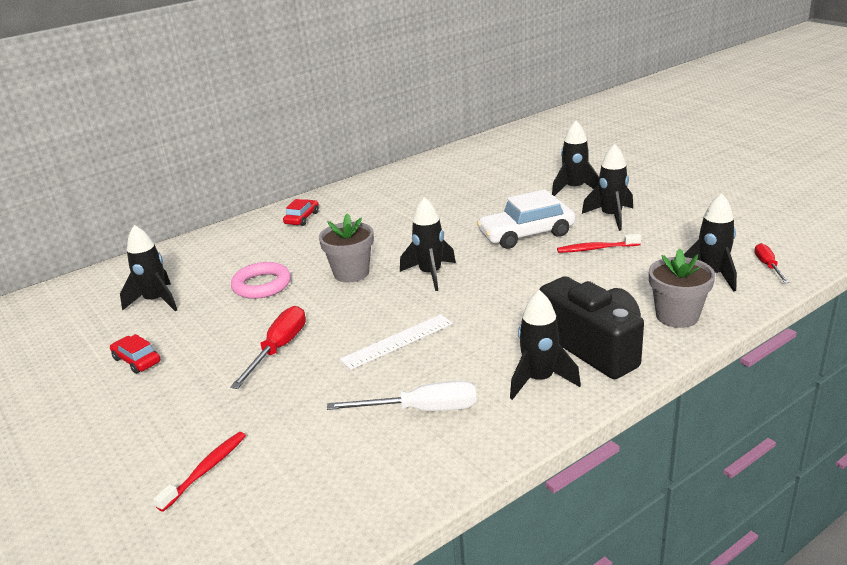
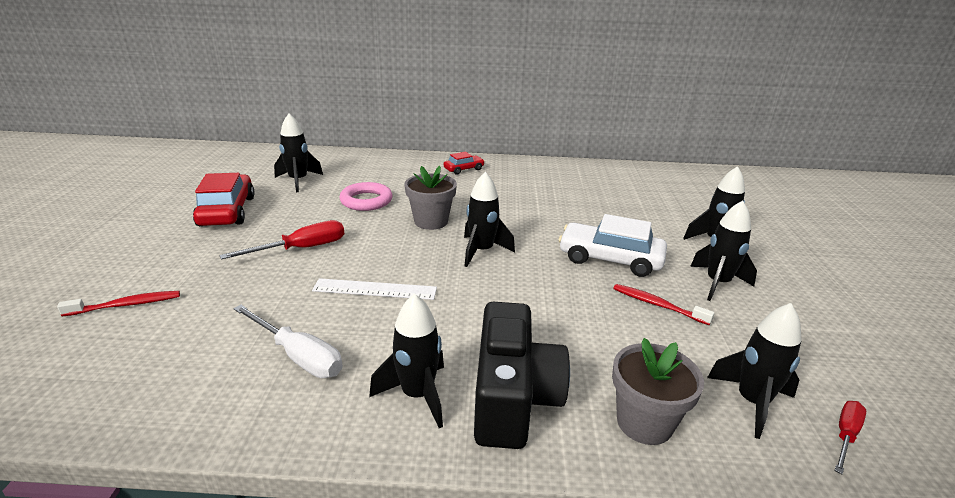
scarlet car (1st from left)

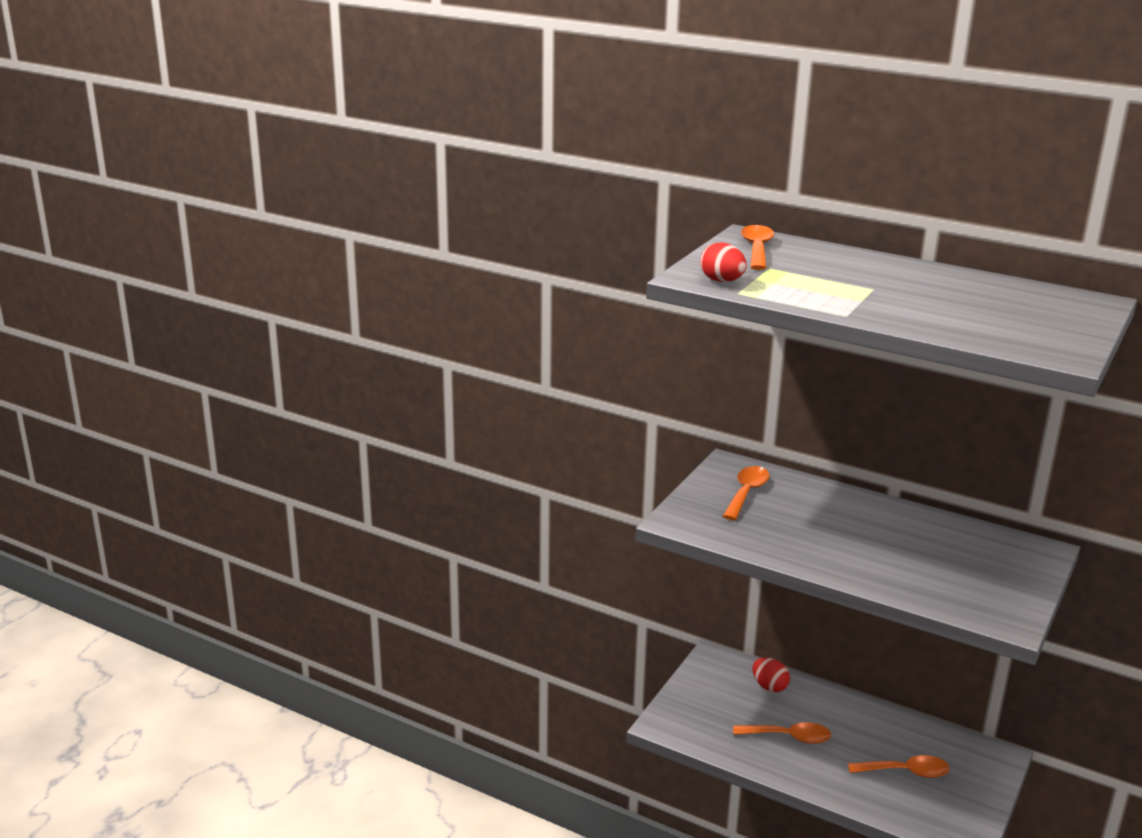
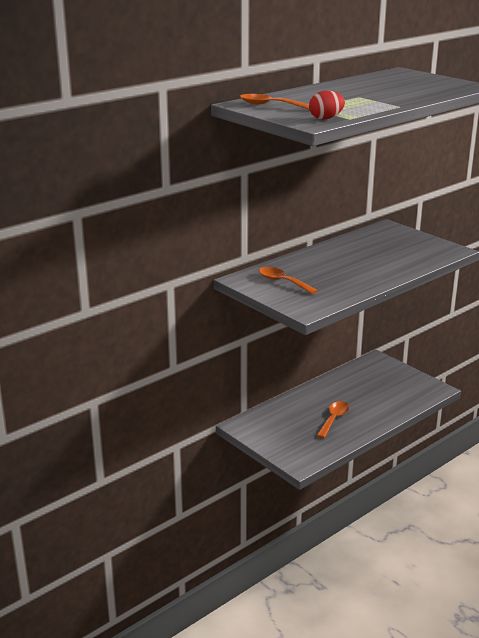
scarlet toy egg (2nd from left in the first image)
orange teaspoon (4th from left in the first image)

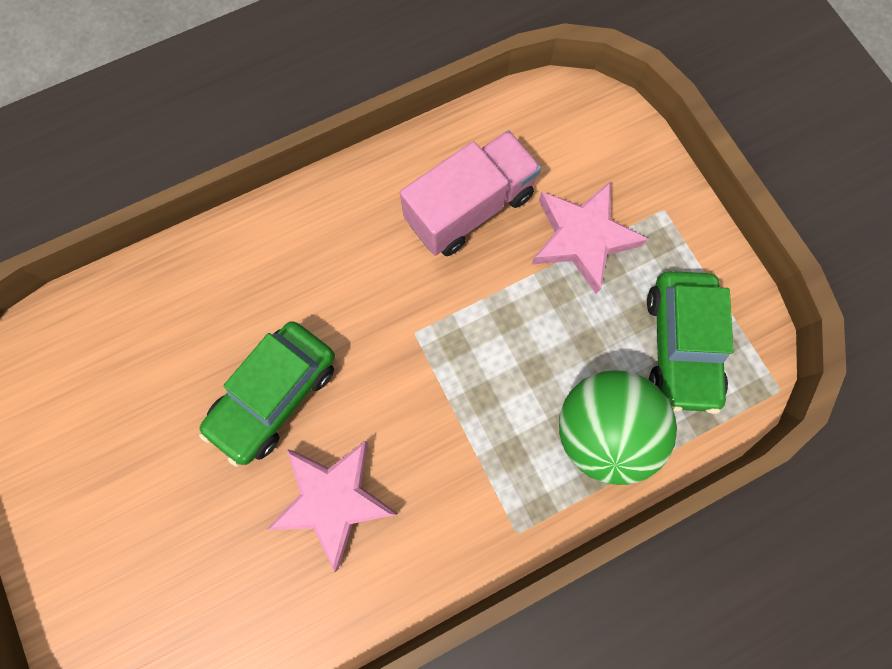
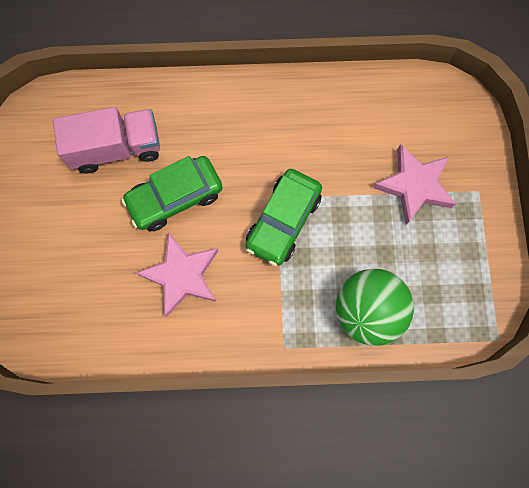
rosy lorry
leaf-green car (2nd from left)

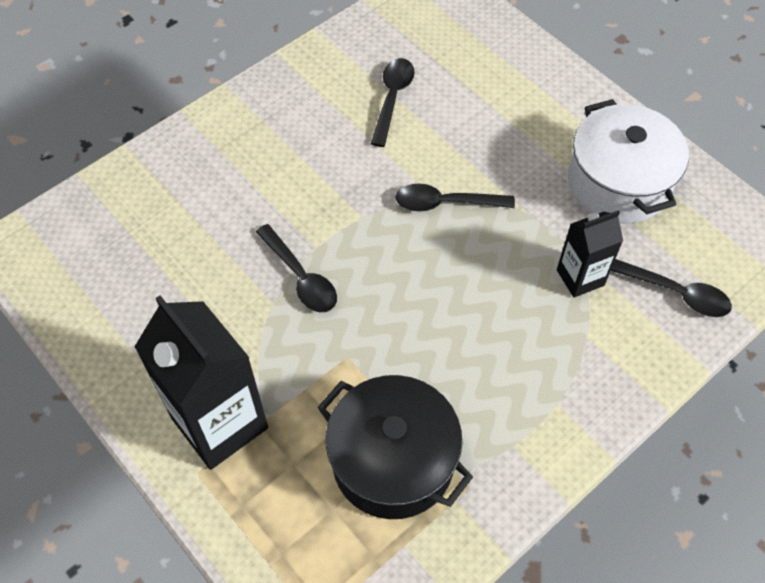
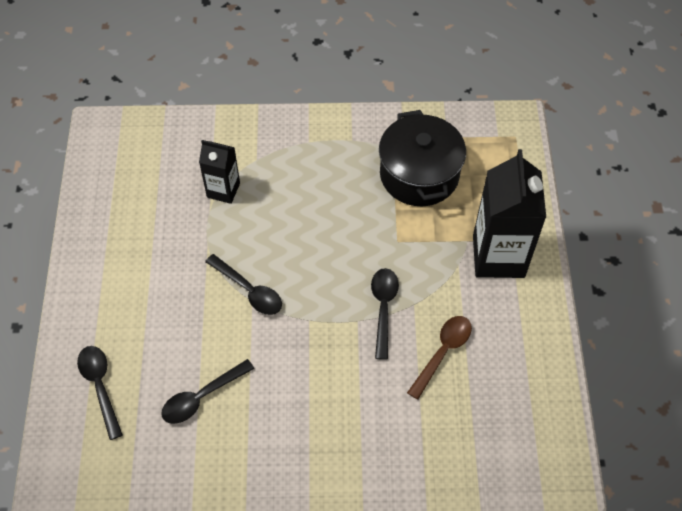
jet-black teaspoon (1st from left)
brown teaspoon
white pot

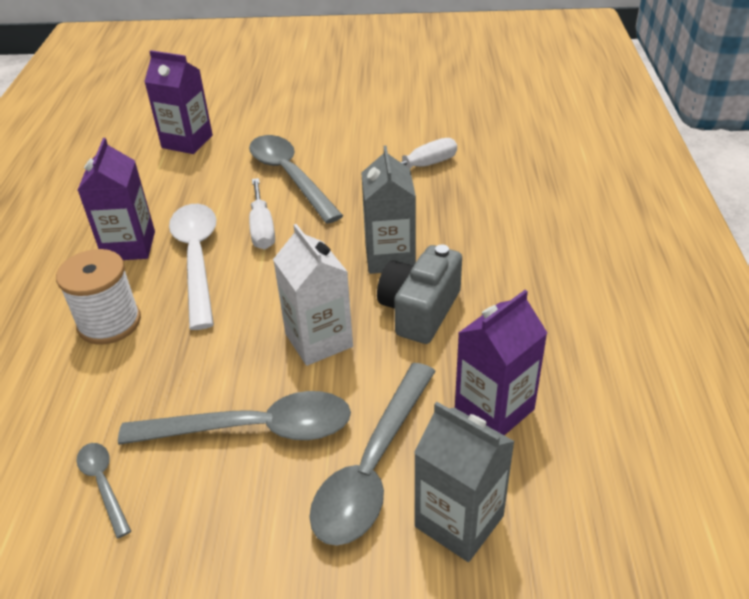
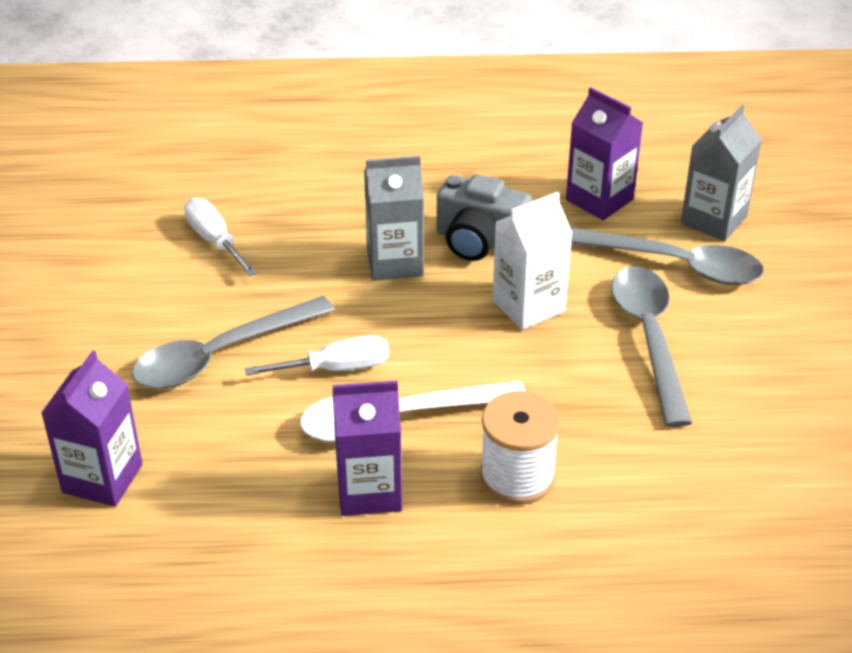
ash-grey teaspoon (1st from left in the first image)

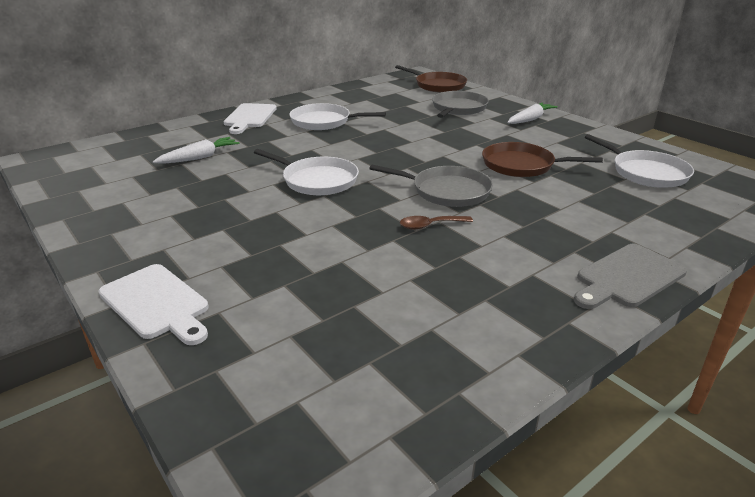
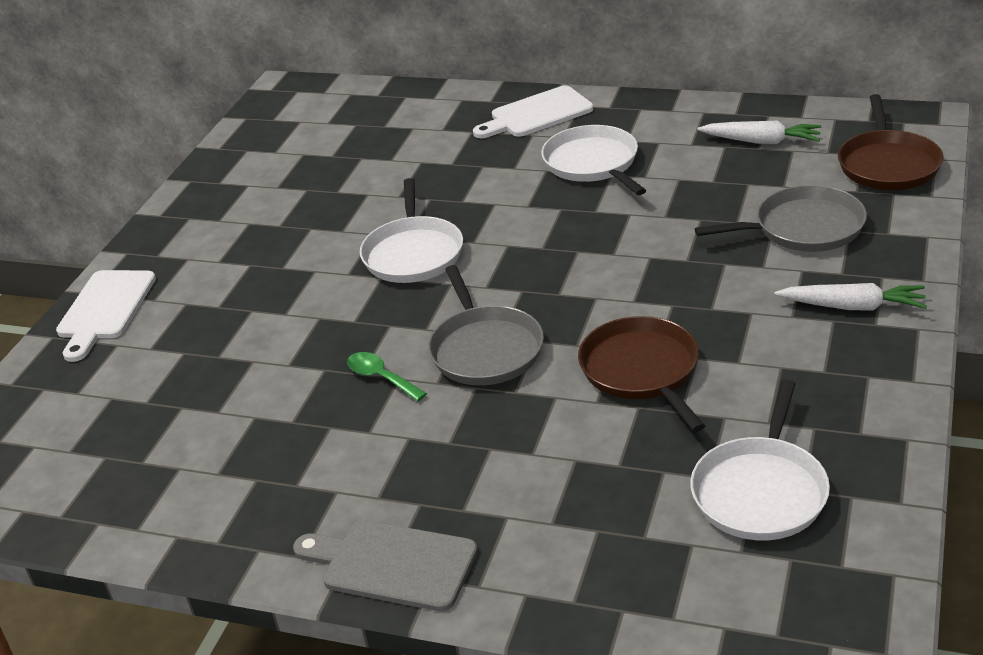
leaf-green teaspoon
white toy carrot (1st from left)

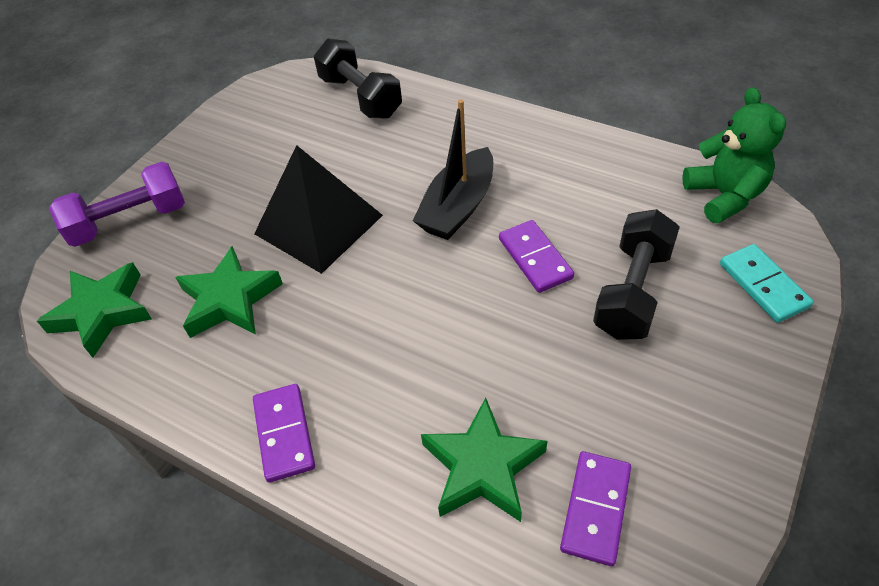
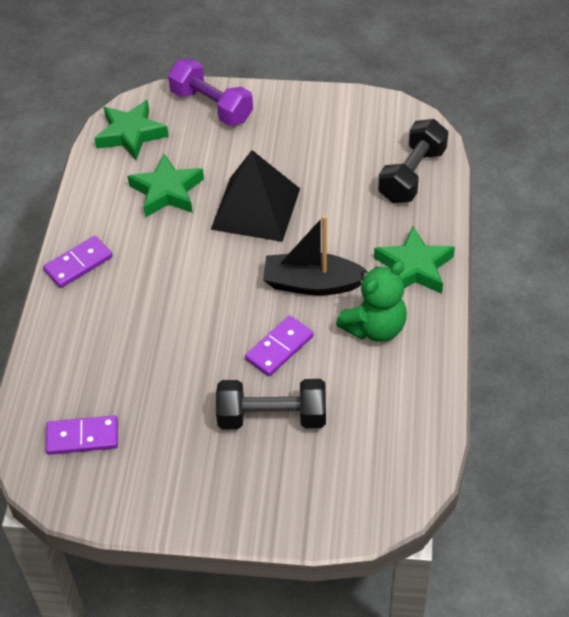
leaf-green teddy
leaf-green star (3rd from left)
aqua domino tile

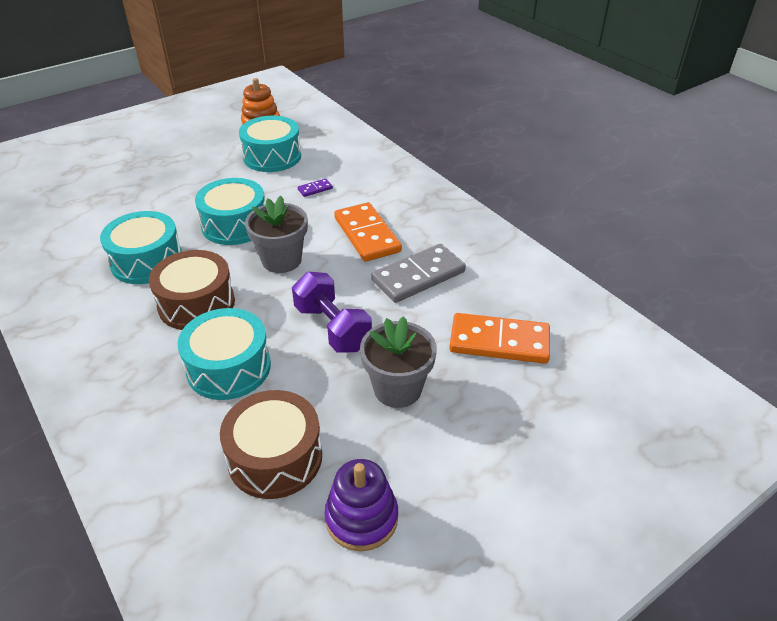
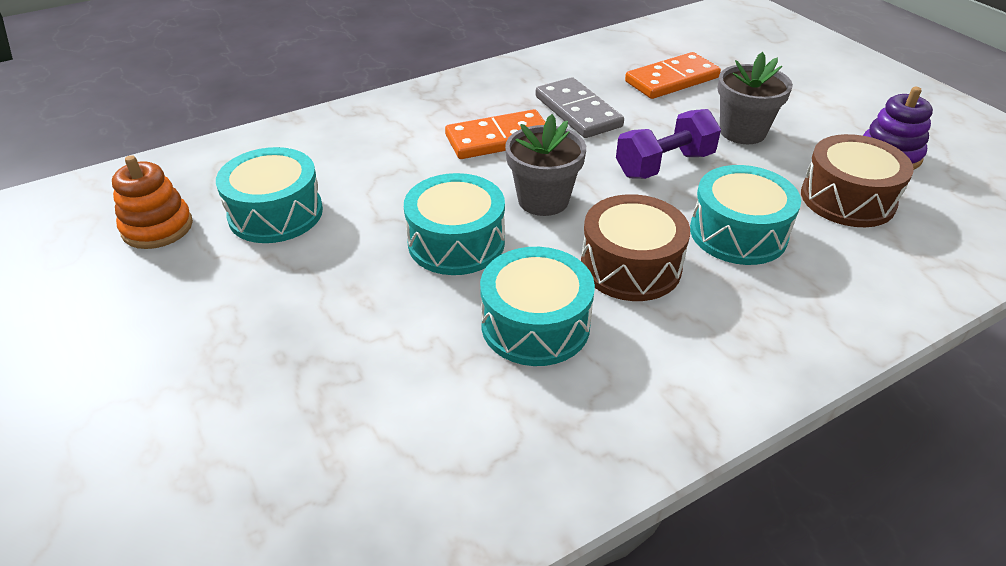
orange domino tile (2nd from left)
purple domino tile

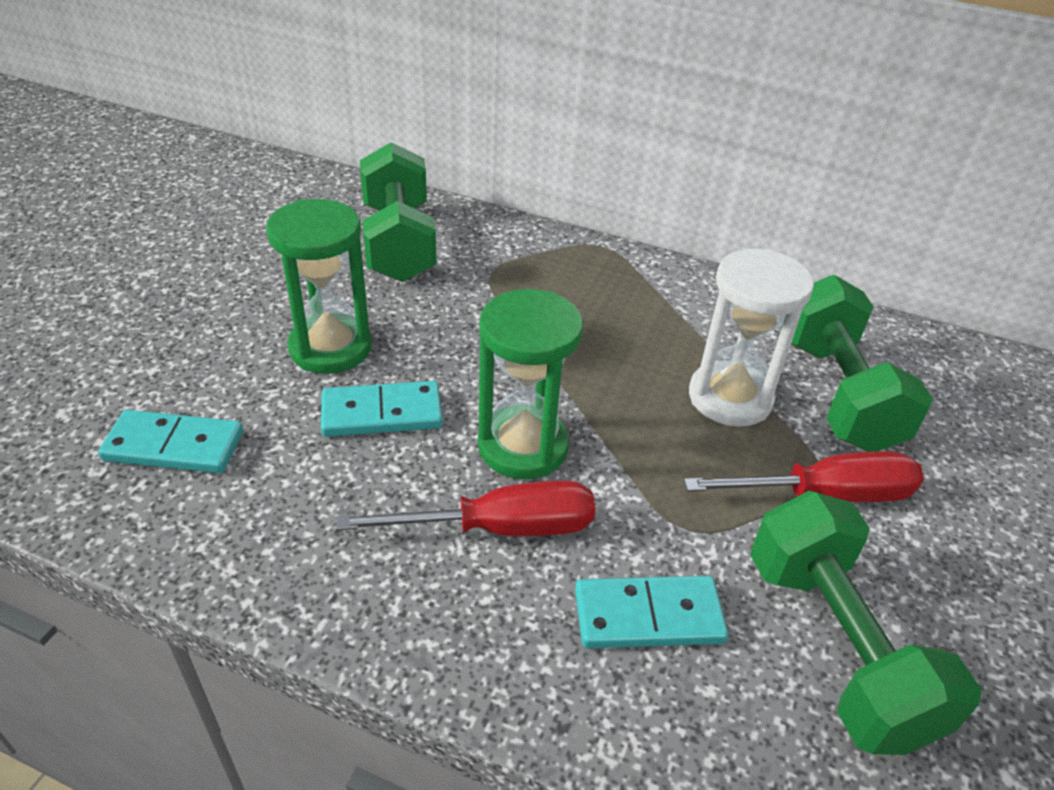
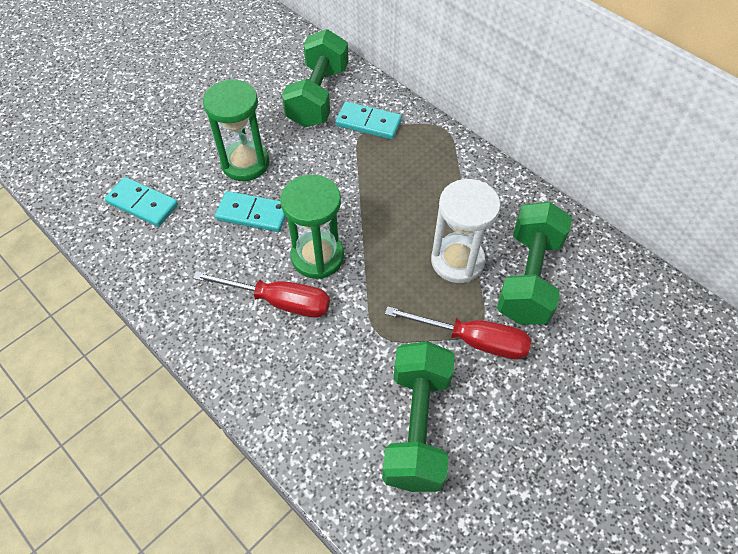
aqua domino tile (3rd from left)

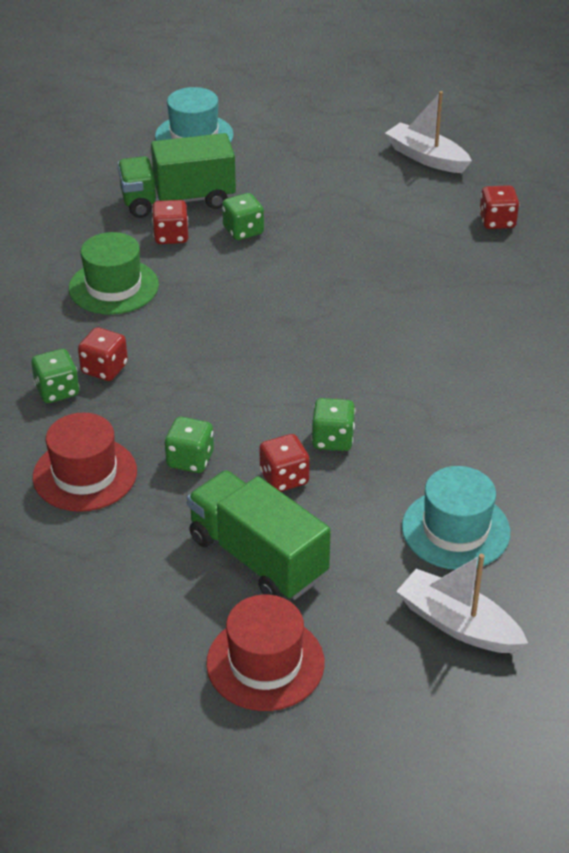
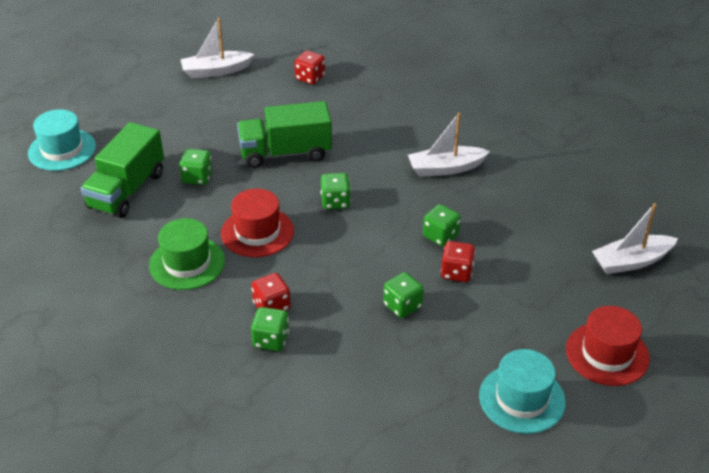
scarlet hat (1st from left)
leaf-green lorry (2nd from left)
leaf-green dice (3rd from left)
white boat (2nd from left)
aqua hat (2nd from left)
scarlet dice (2nd from left in the first image)

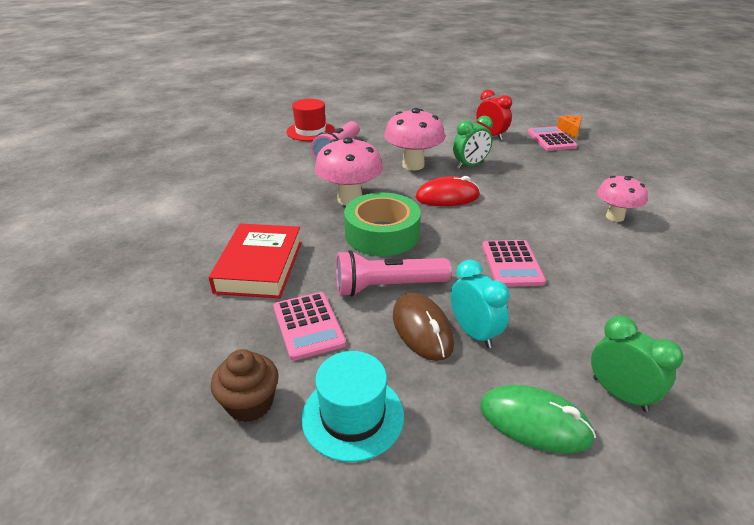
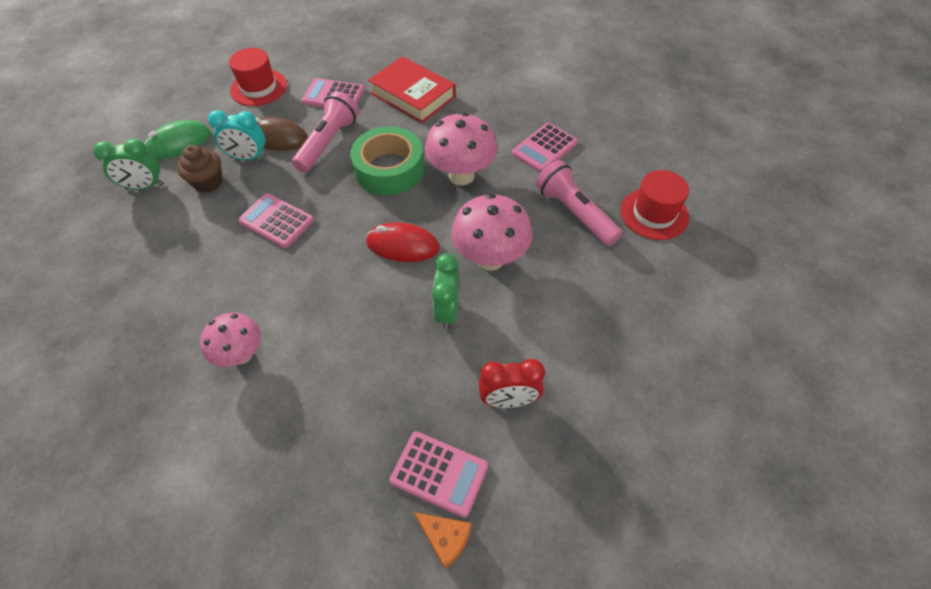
brown muffin
scarlet hat (1st from left)
scarlet mouse
rosy pocket calculator (4th from left)

